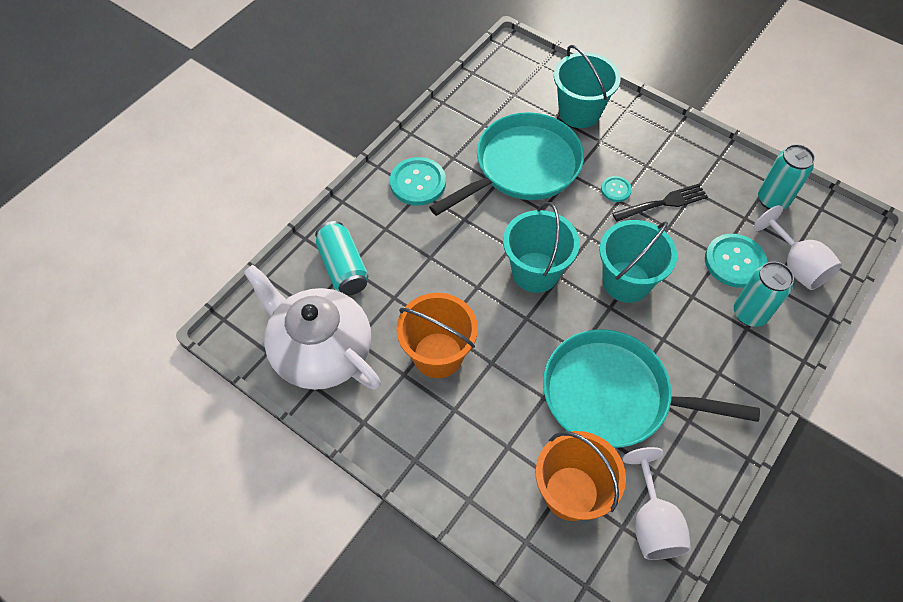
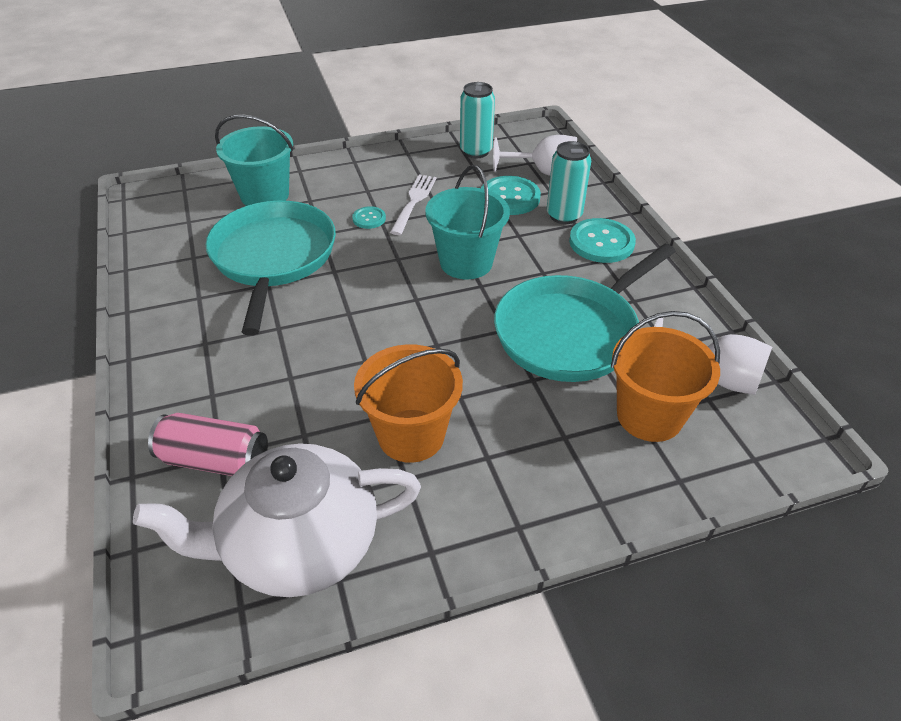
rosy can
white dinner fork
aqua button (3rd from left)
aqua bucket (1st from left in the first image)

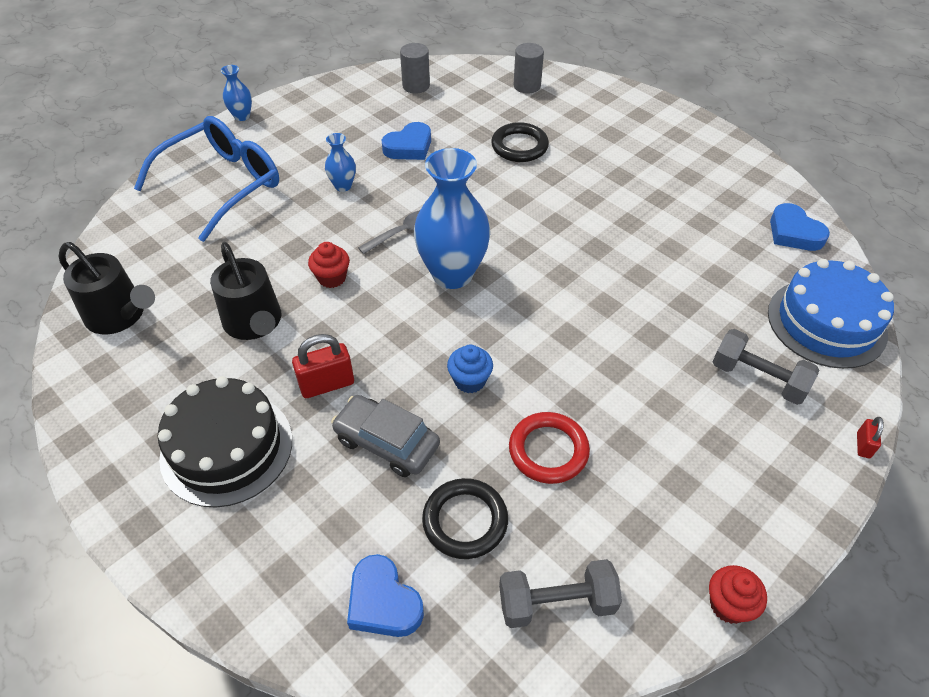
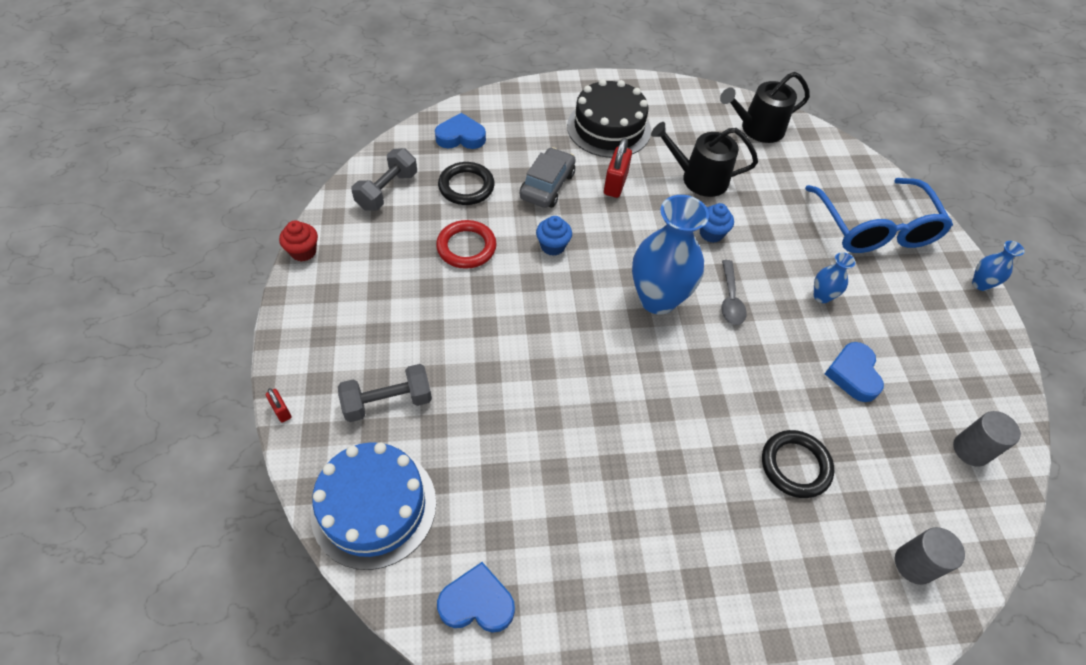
ash-grey car
blue muffin (2nd from left)

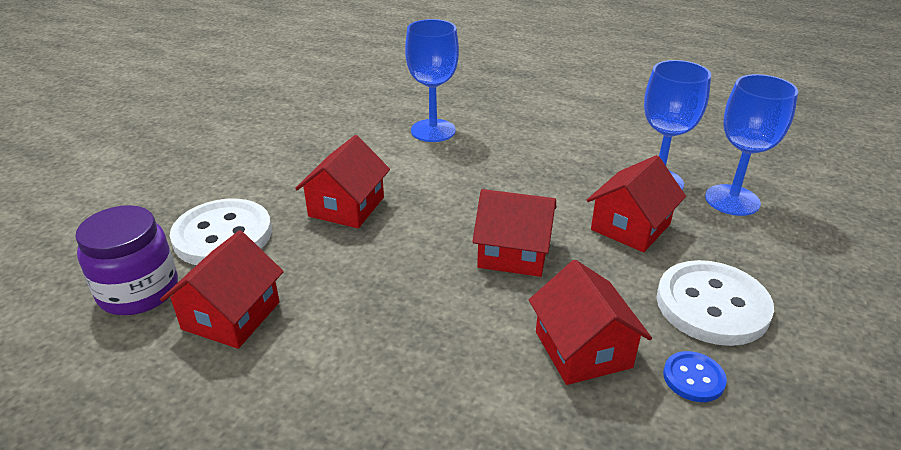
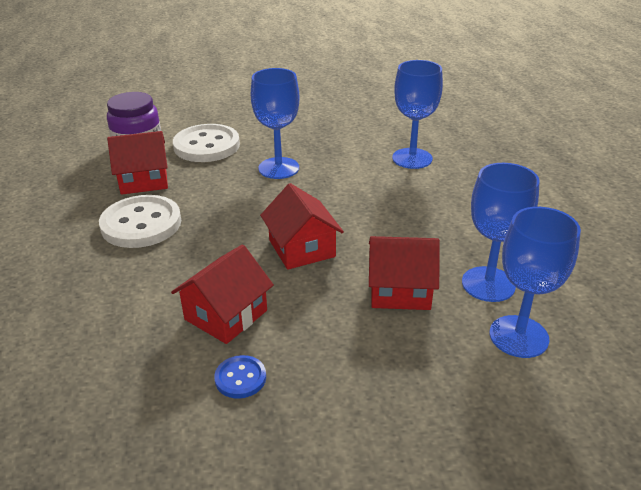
white button (1st from left)
blue goblet (1st from left)

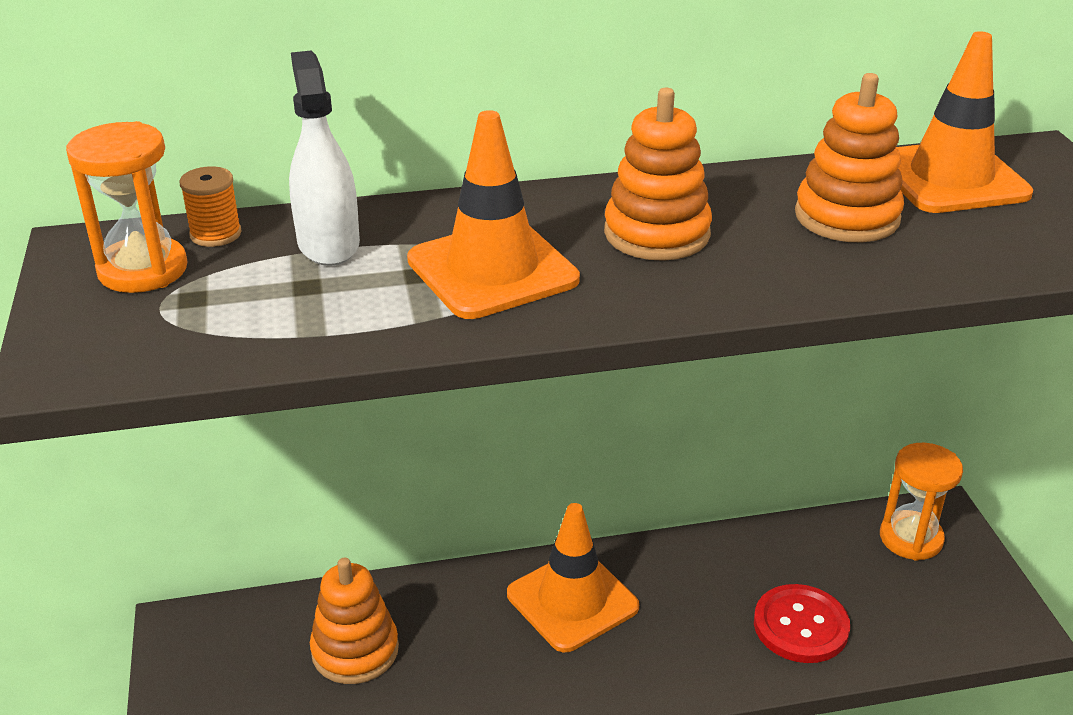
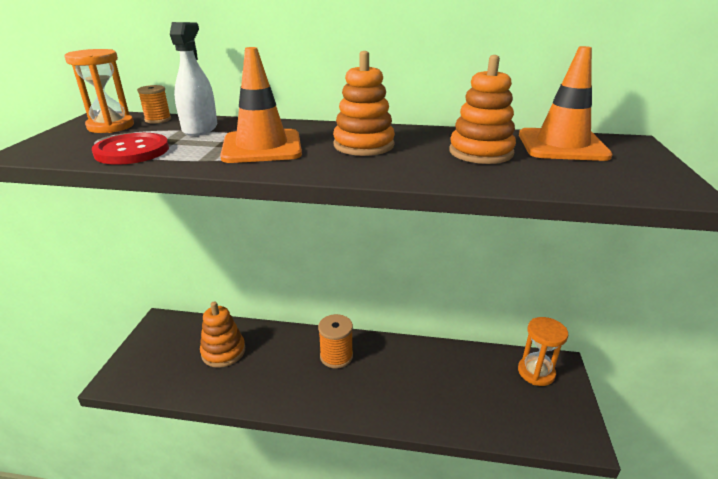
scarlet button
orange spool (2nd from left)

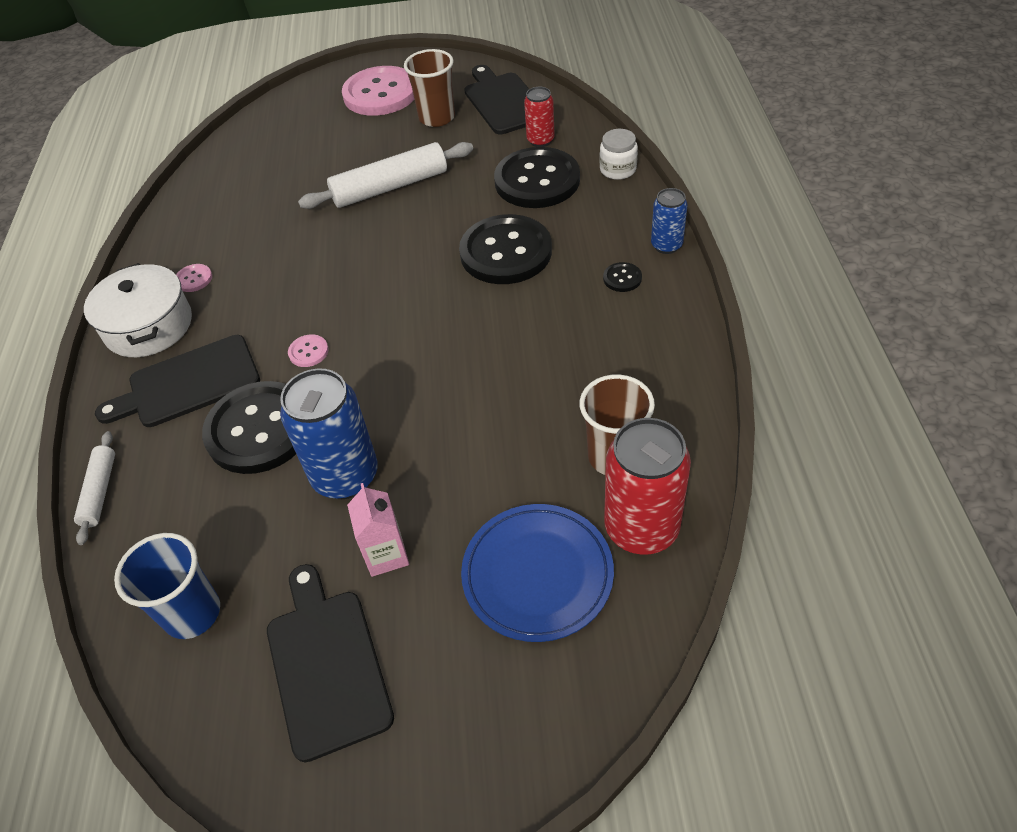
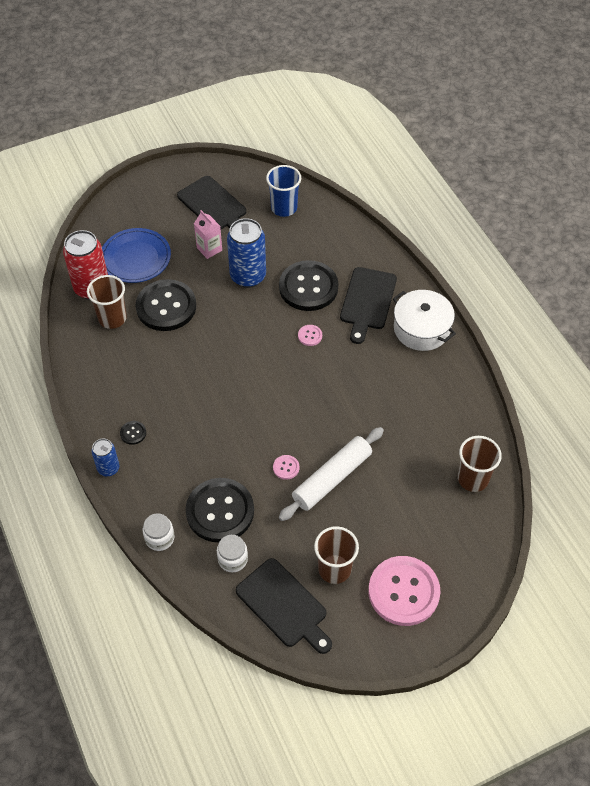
jet-black button (2nd from left)
white jar (2nd from left)
rosy button (1st from left)
jet-black bread board (3rd from left)
brown beaker (3rd from left)
white dough roller (1st from left in the first image)

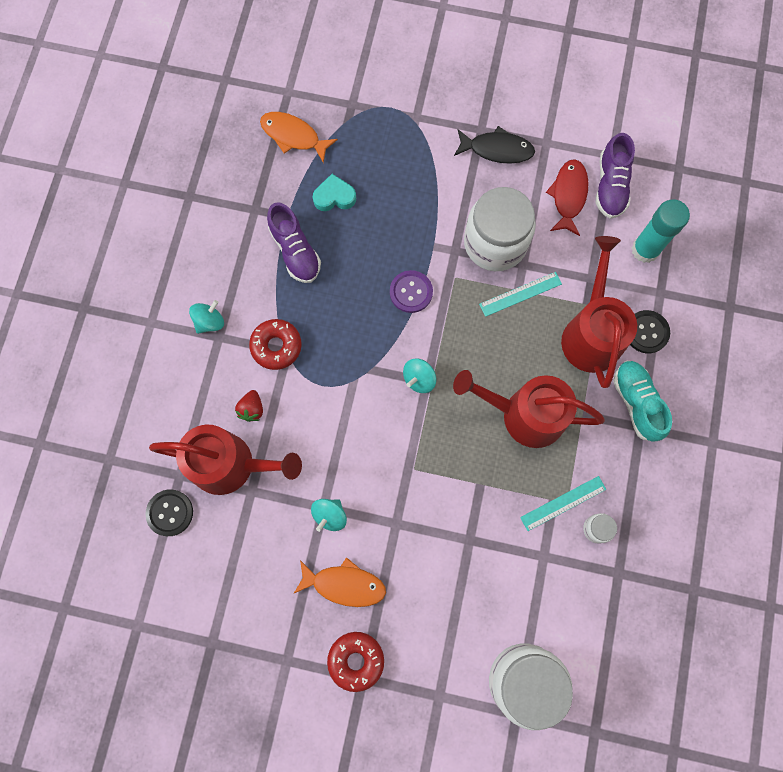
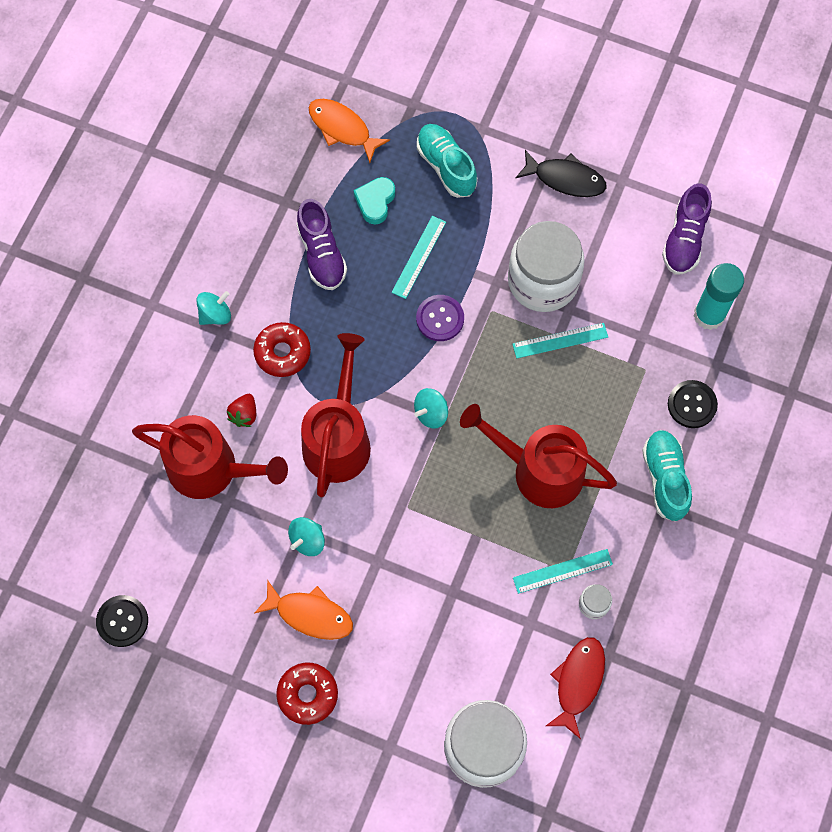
jet-black button (1st from left)
scarlet watering pot (2nd from left)
aqua love heart
aqua ruler (1st from left)
aqua lace-up shoe (1st from left)
scarlet fish figure

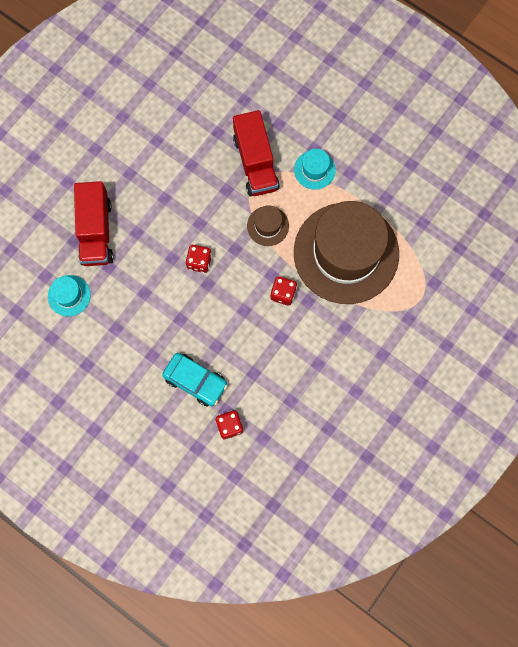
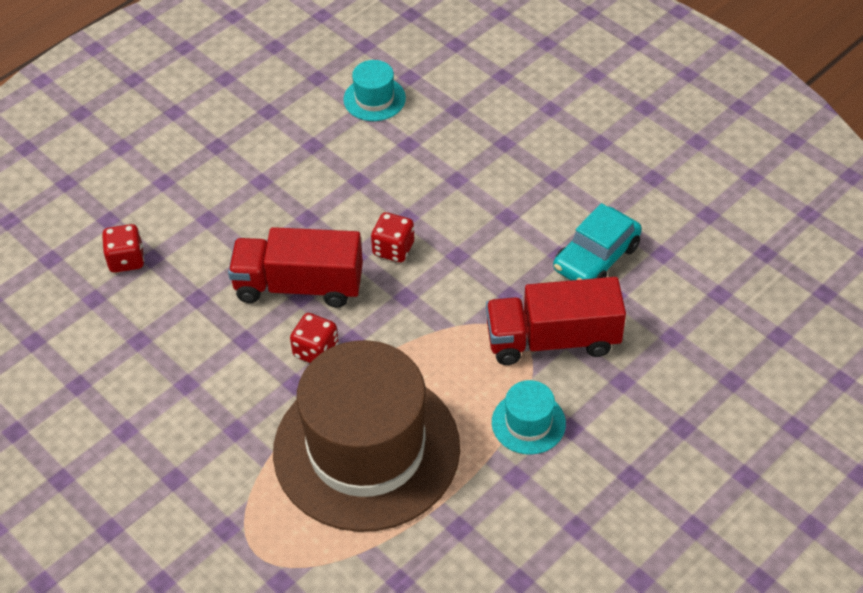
scarlet lorry (1st from left)
aqua car
brown hat (1st from left in the first image)

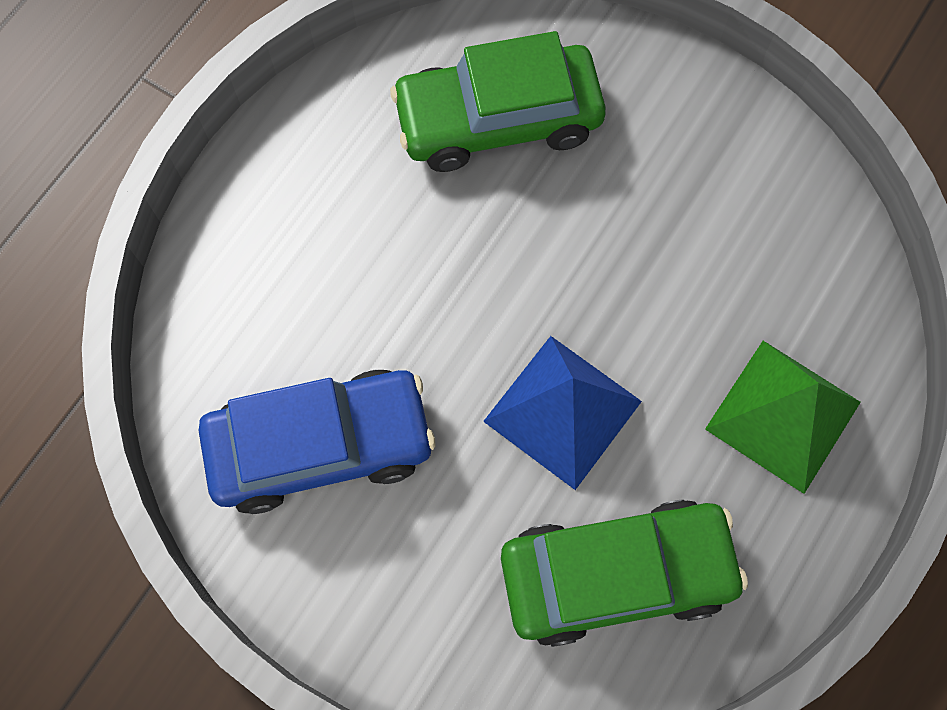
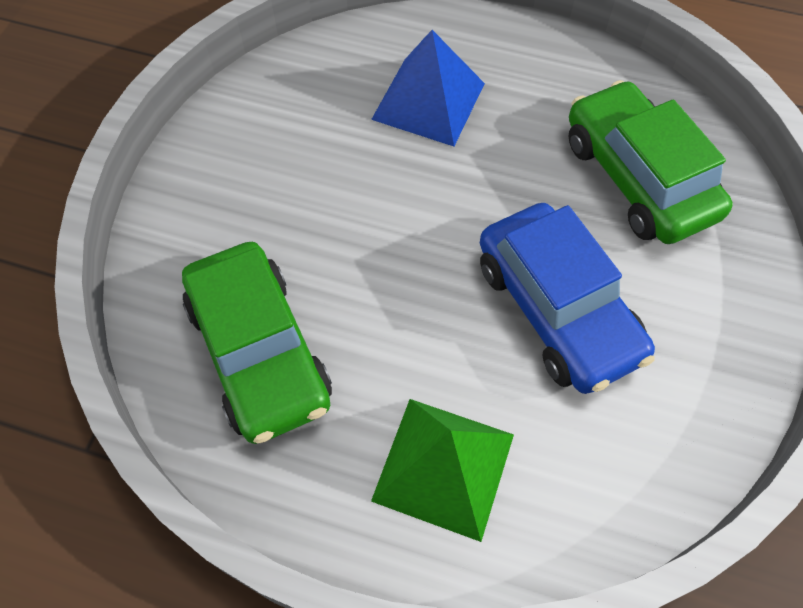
blue pyramid shape
blue car

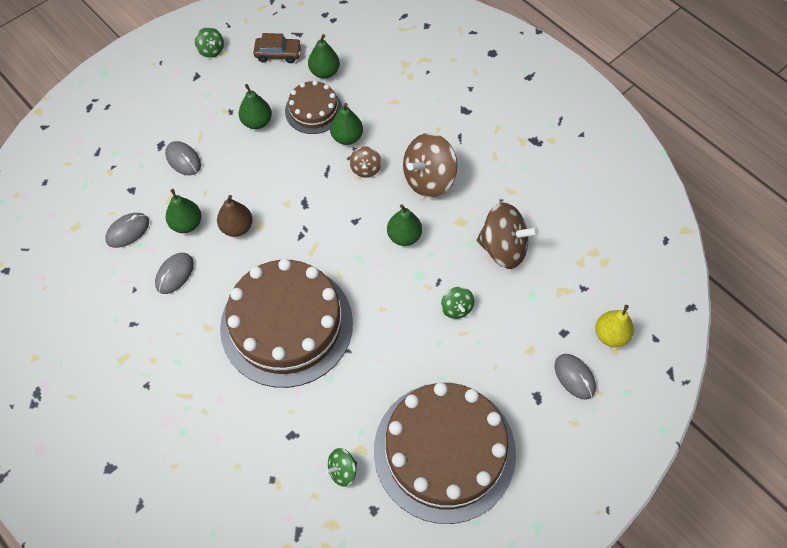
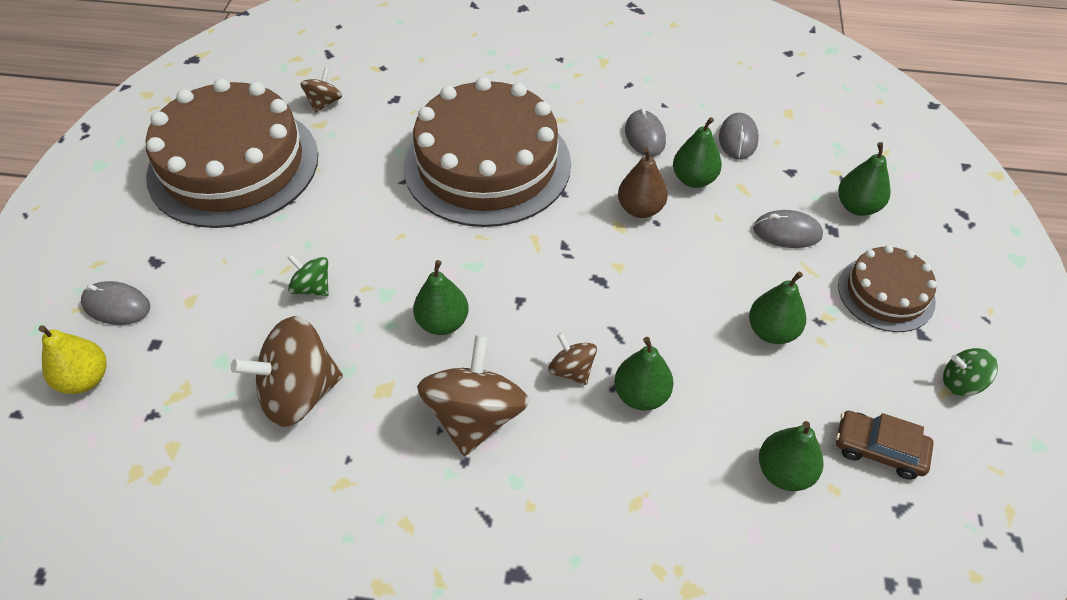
brown toy top (2nd from left)
brown car
leaf-green pear (6th from left)
brown layer cake (3rd from left)

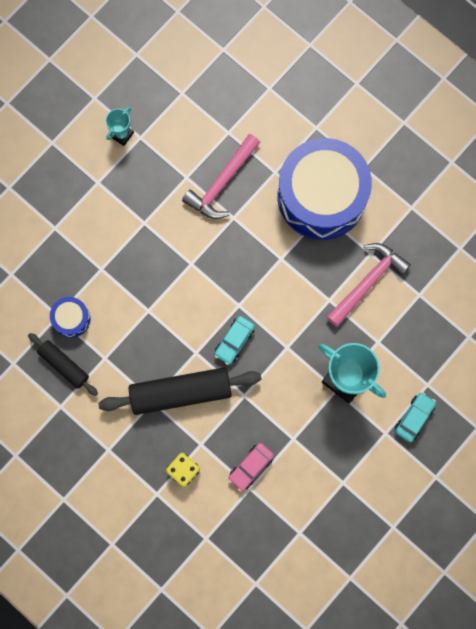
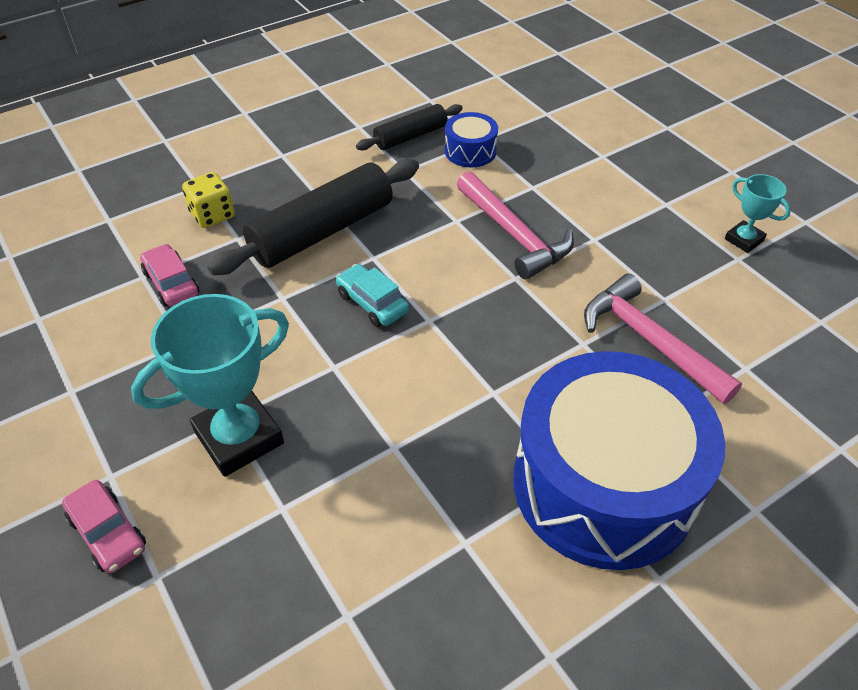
rosy car (1st from left)
jet-black dough roller (1st from left)
rosy hammer (1st from left)

